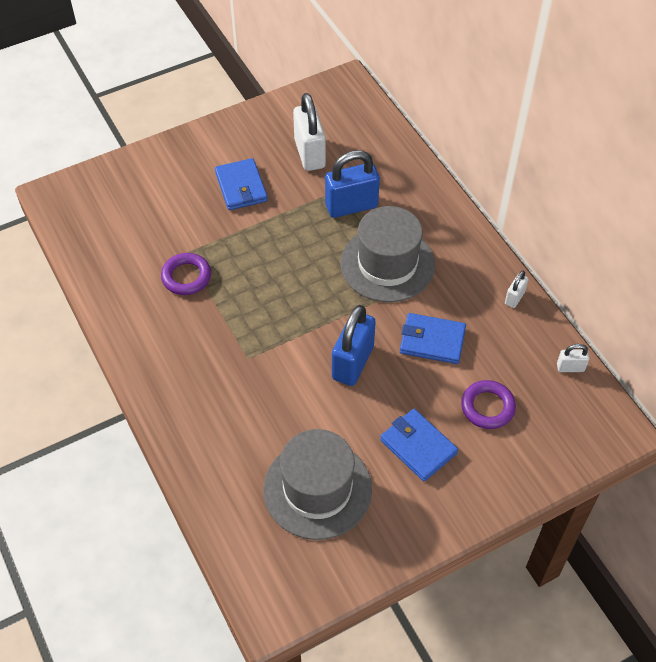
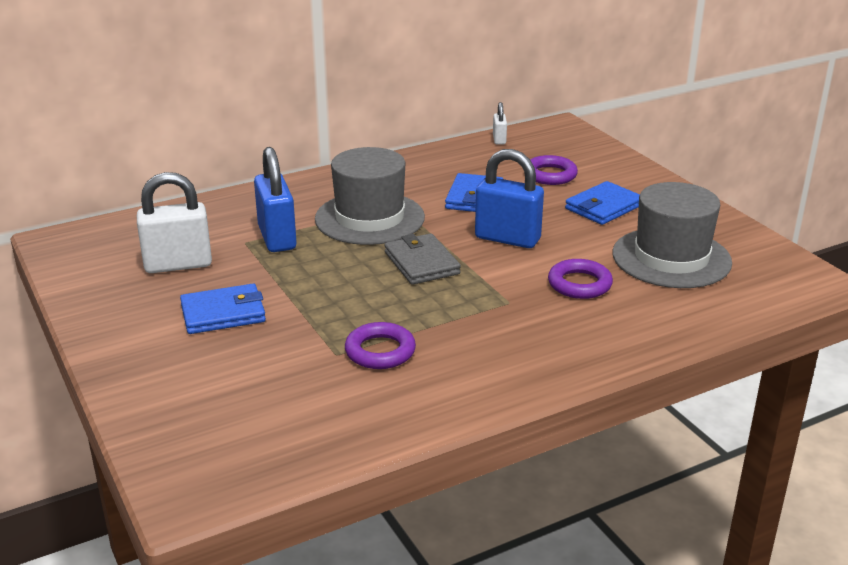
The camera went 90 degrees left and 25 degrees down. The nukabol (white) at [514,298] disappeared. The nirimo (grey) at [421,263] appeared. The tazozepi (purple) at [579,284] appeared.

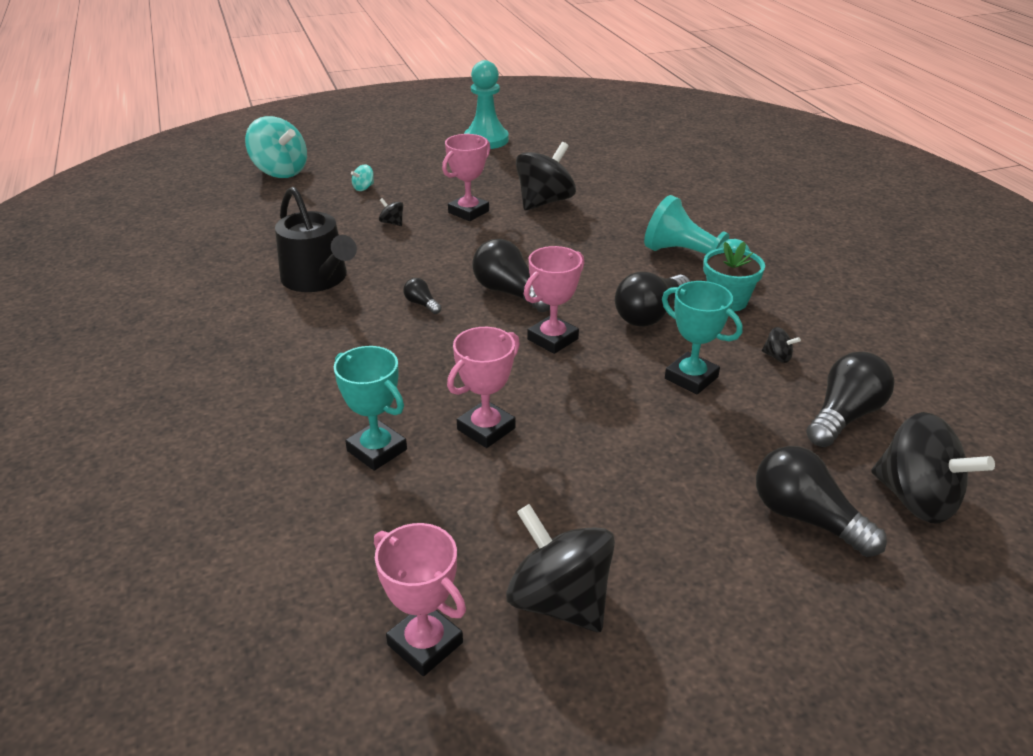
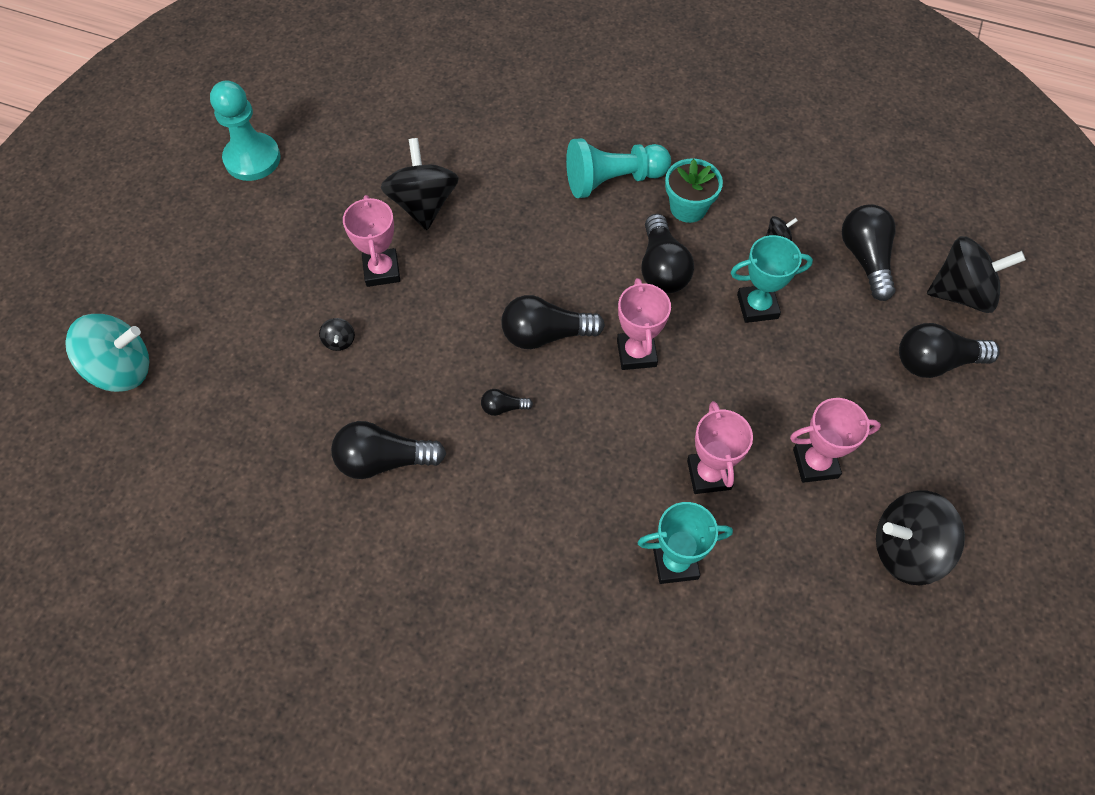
The camera went 50 degrees left and 25 degrees up. The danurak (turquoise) at [363,188] disappeared. The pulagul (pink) moved from [425,643] to [815,463]. The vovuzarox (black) at [318,279] was replaced by the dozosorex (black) at [384,460]. The danurak (black) at [392,223] turned 90 degrees counterclockwise.

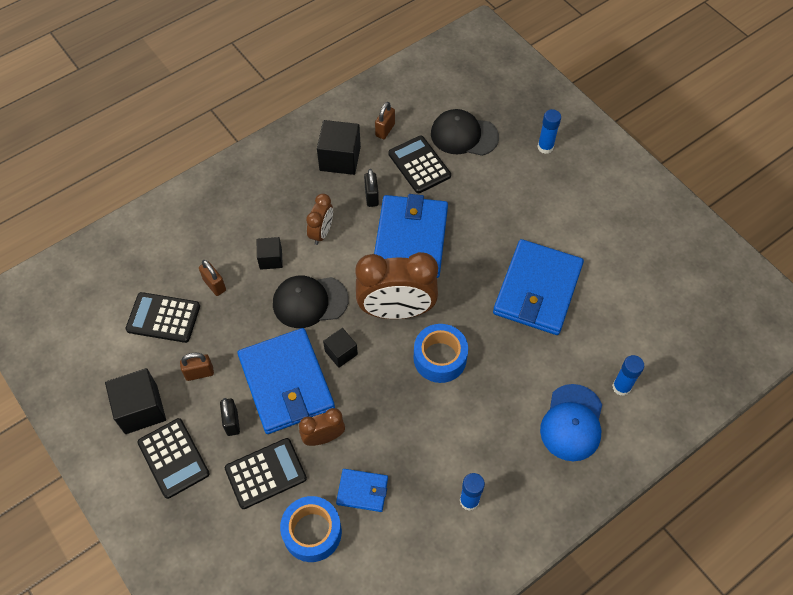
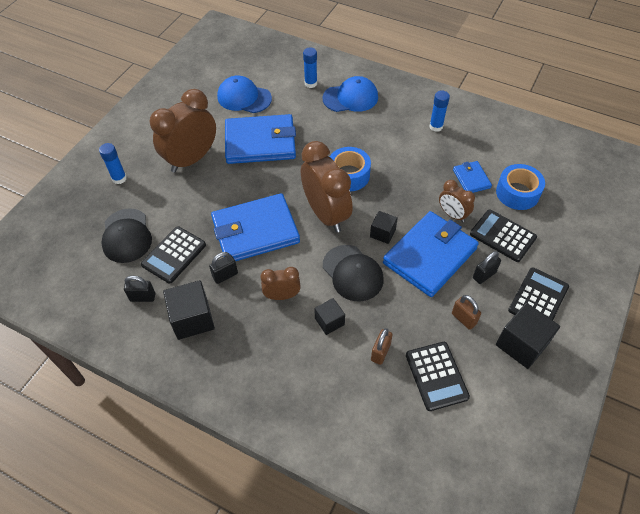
The camera went 115 degrees left and 5 degrees down. The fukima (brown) at [191,159] appeared. The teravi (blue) at [244,97] appeared. The nukabol (brown) at [385,130] became the nukabol (black) at [142,297].

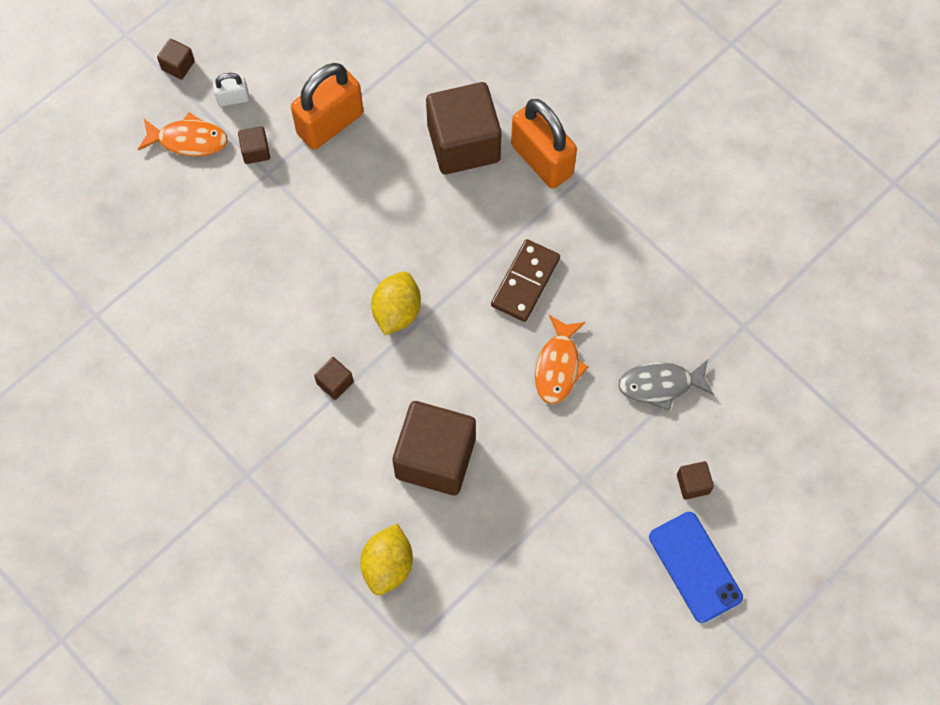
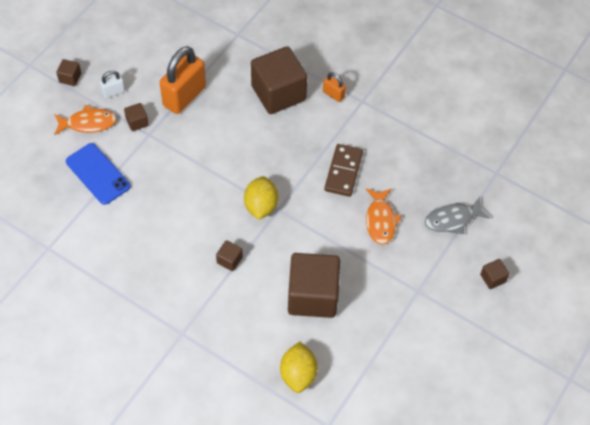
The camera went 15 degrees left and 10 degrees down. The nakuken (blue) moved from [695,567] to [98,174]. The nukabol (orange) at [542,160] changed to 0.47 times the size.

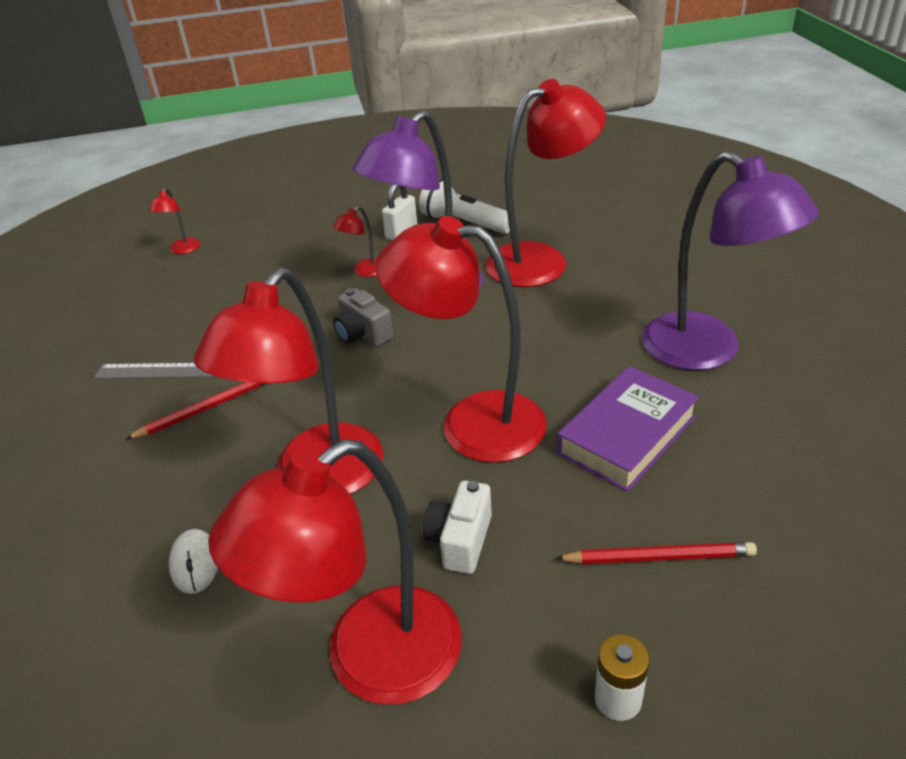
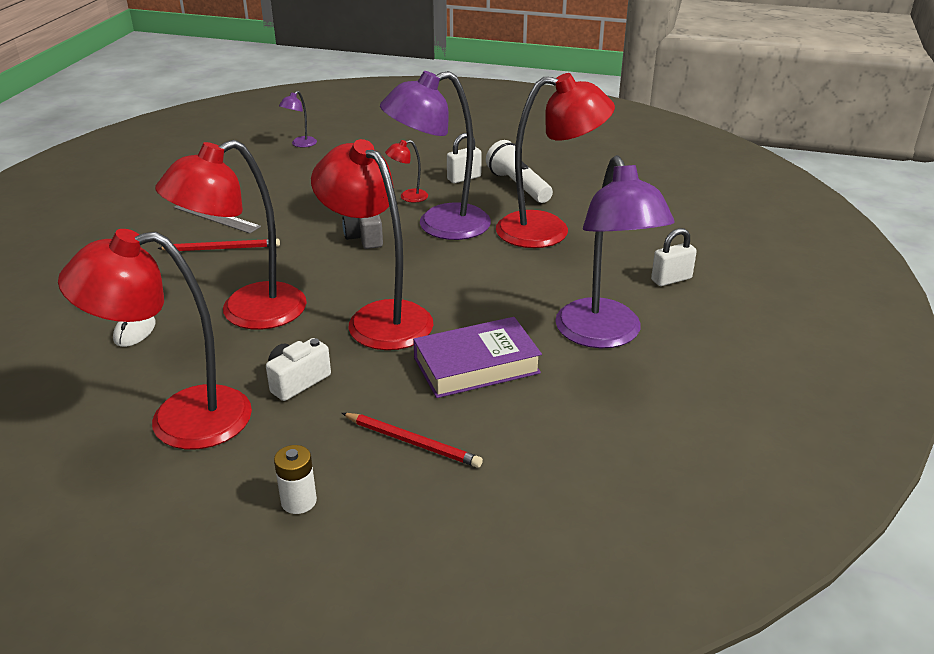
The camera went 25 degrees right and 5 degrees down. The nukabol (white) at [671,279] appeared. The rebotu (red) at [182,250] became the rebotu (purple) at [300,144].

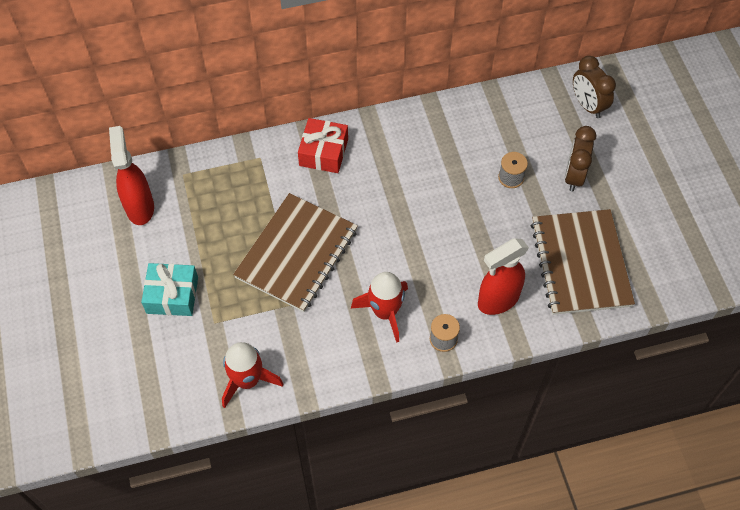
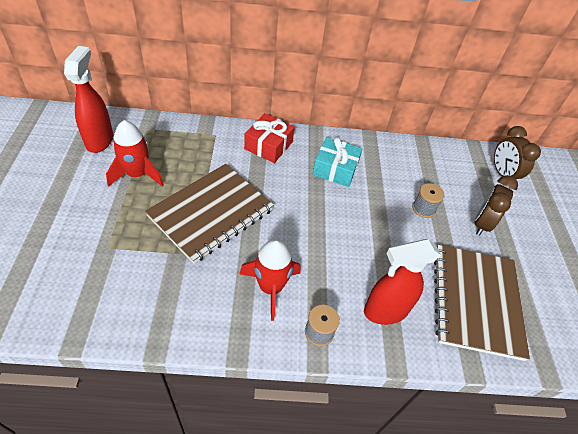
The camera went 10 degrees right and 10 degrees down. The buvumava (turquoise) moved from [172,295] to [335,169]. The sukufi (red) moved from [247,380] to [137,174].

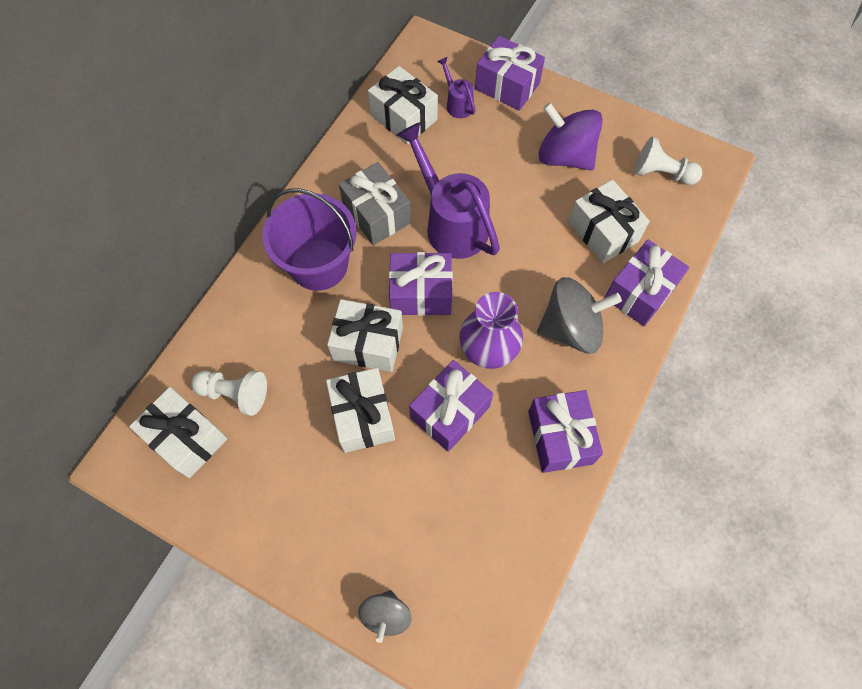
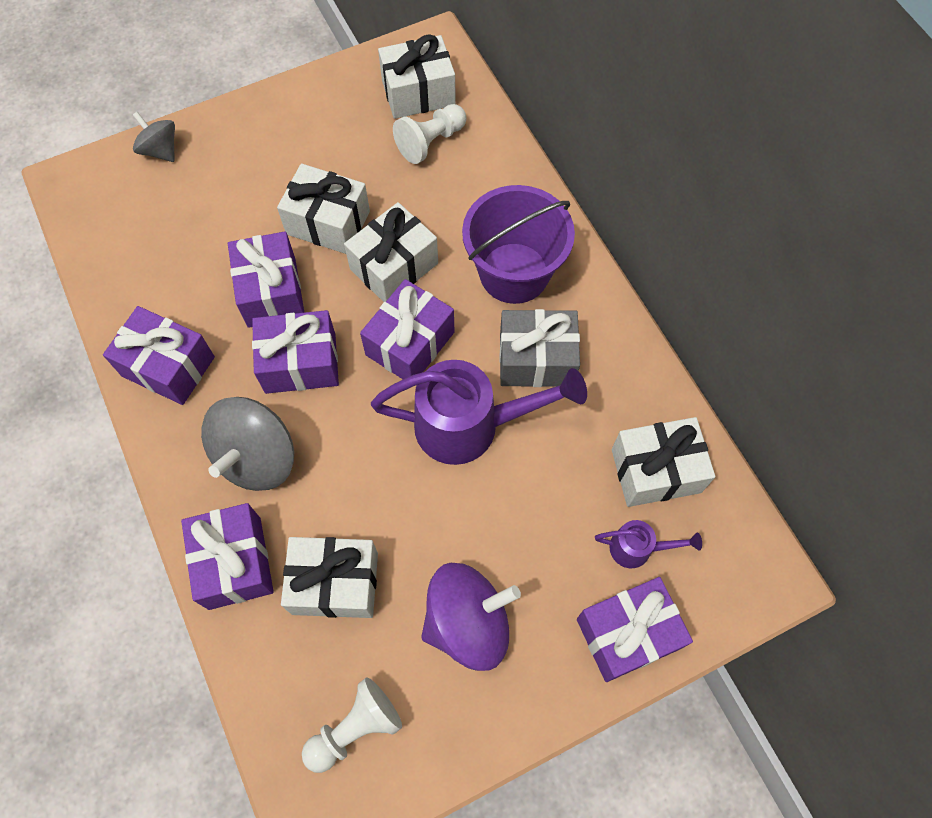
The camera went 125 degrees right and 0 degrees up. The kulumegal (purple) at [488,351] was replaced by the buvumava (purple) at [300,363].

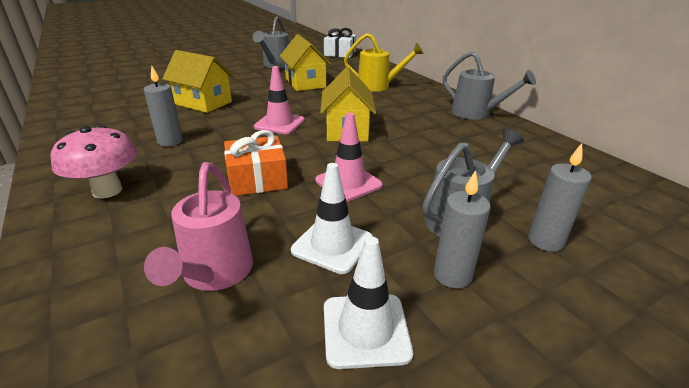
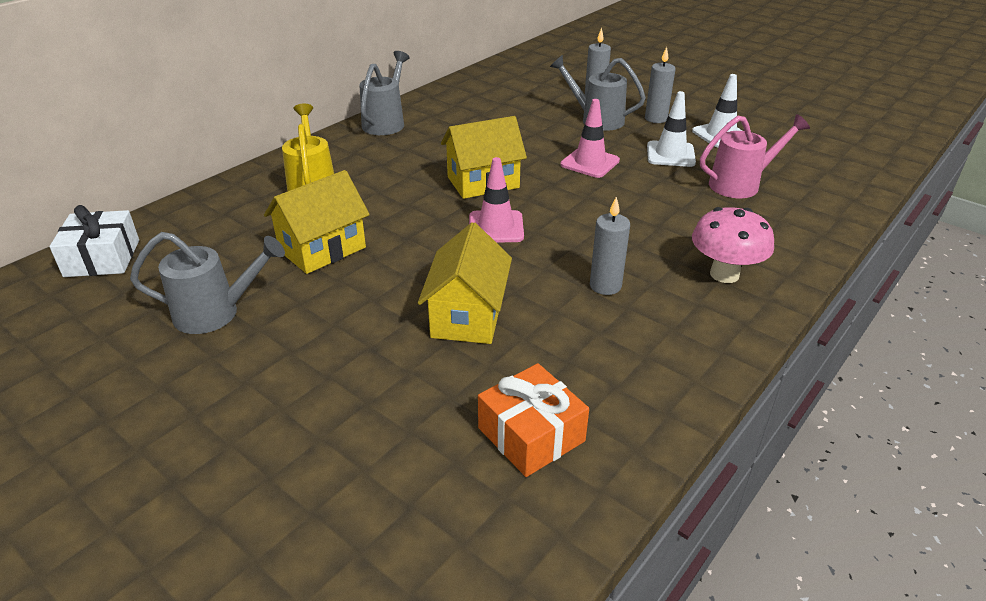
The camera went 110 degrees left and 5 degrees up. The buvumava (orange) moved from [257,179] to [531,434].

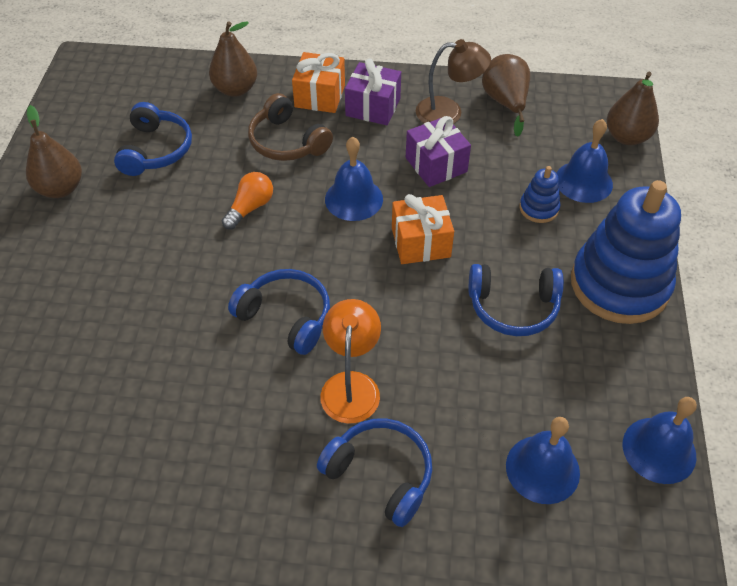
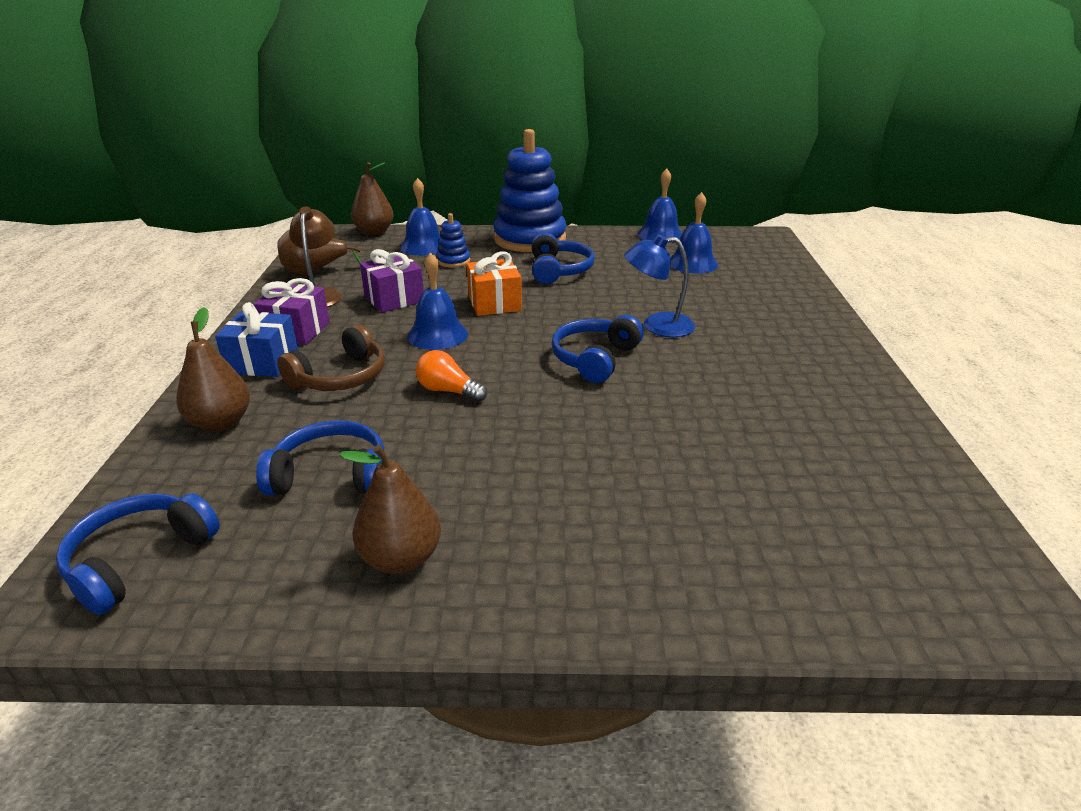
The camera went 95 degrees left and 20 degrees down. The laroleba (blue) moved from [380,474] to [139,560]. The buvumava (orange) at [320,96] became the buvumava (blue) at [263,362]. The rebotu (orange) at [351,385] became the rebotu (blue) at [657,326].

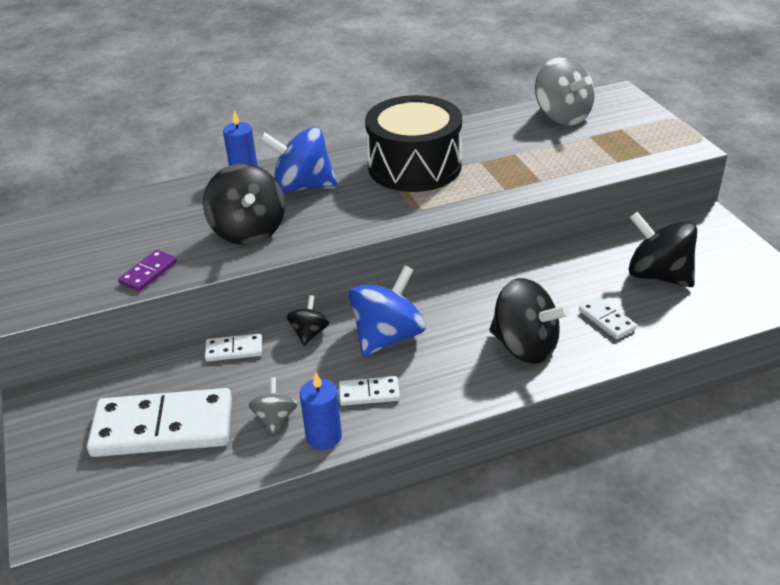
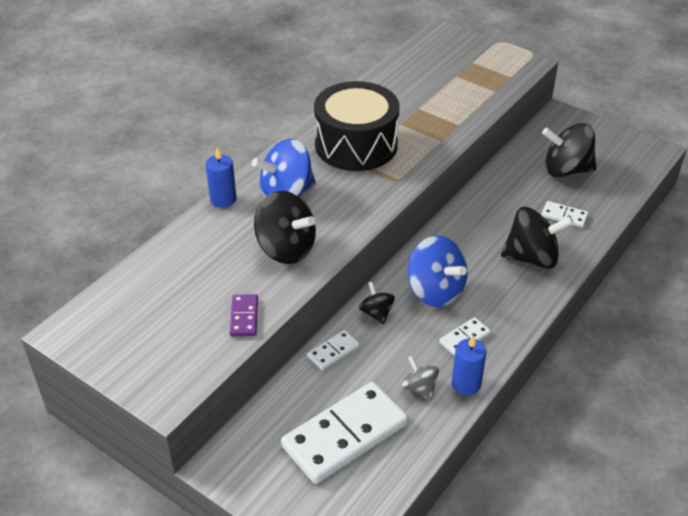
The camera went 35 degrees left and 5 degrees up. The danurak (grey) at [562,116] disappeared. The danurak (blue) at [387,337] turned 135 degrees clockwise.

